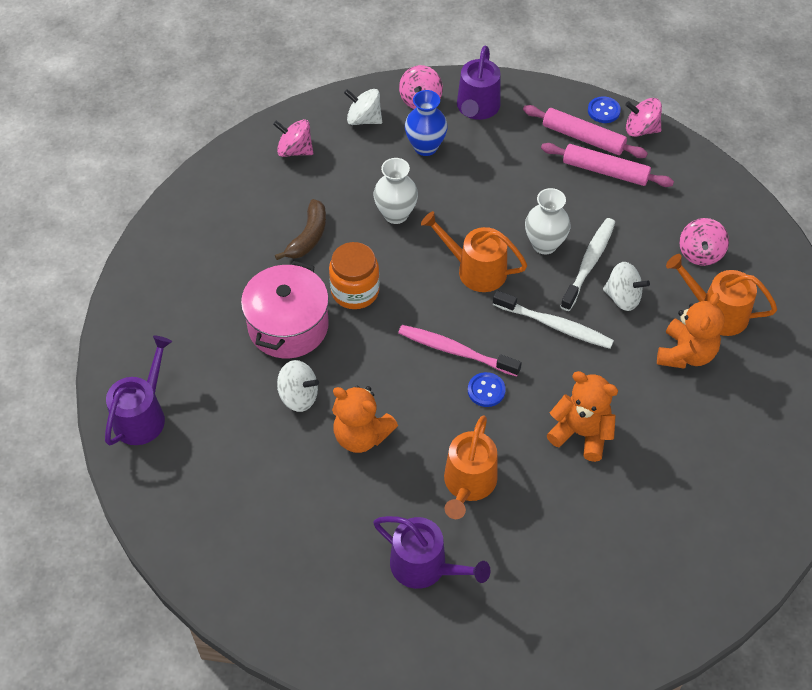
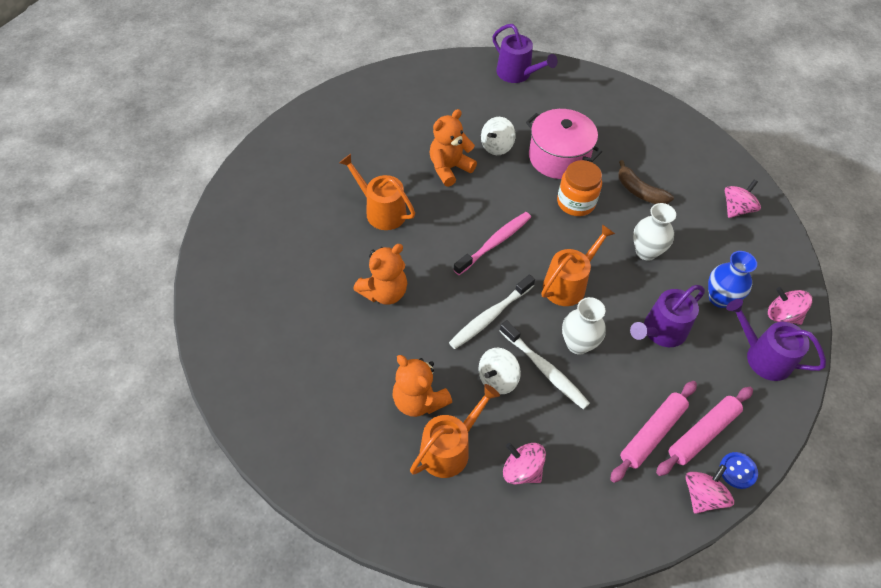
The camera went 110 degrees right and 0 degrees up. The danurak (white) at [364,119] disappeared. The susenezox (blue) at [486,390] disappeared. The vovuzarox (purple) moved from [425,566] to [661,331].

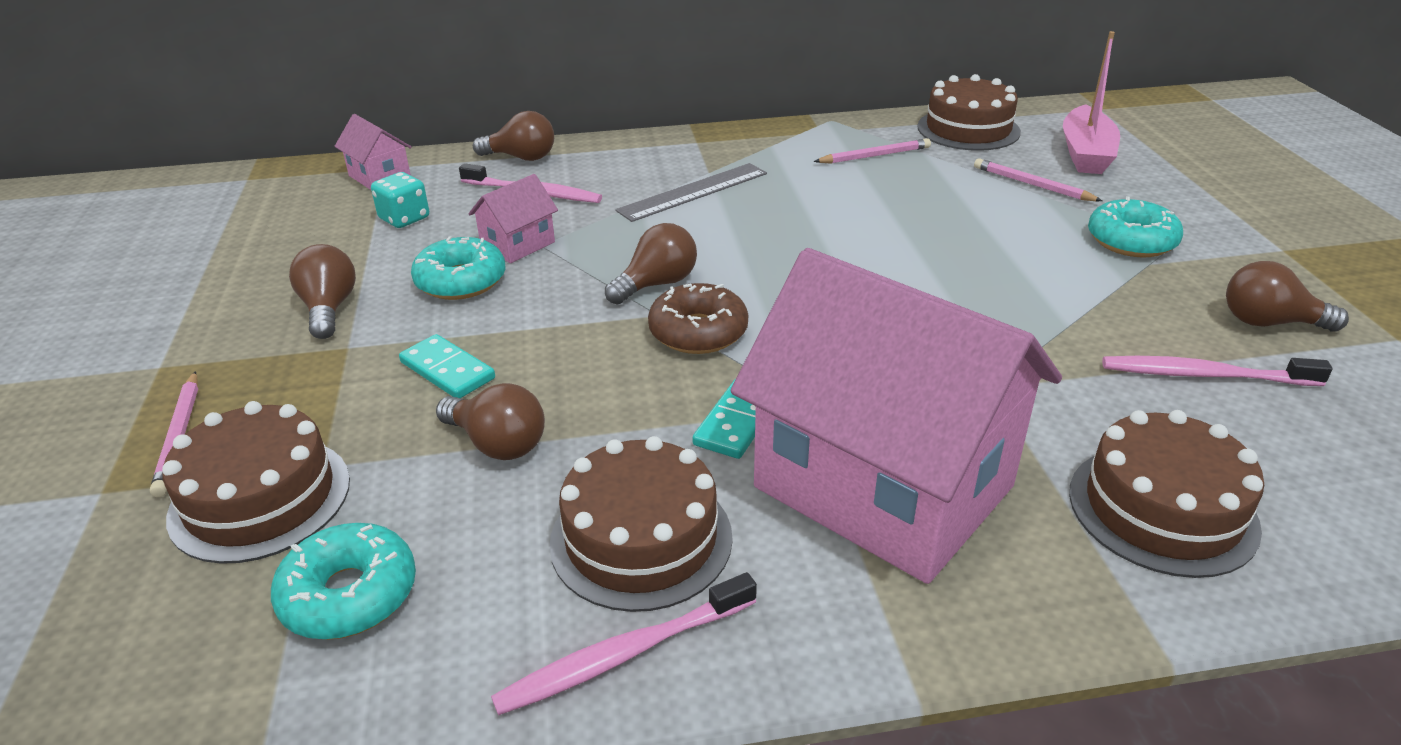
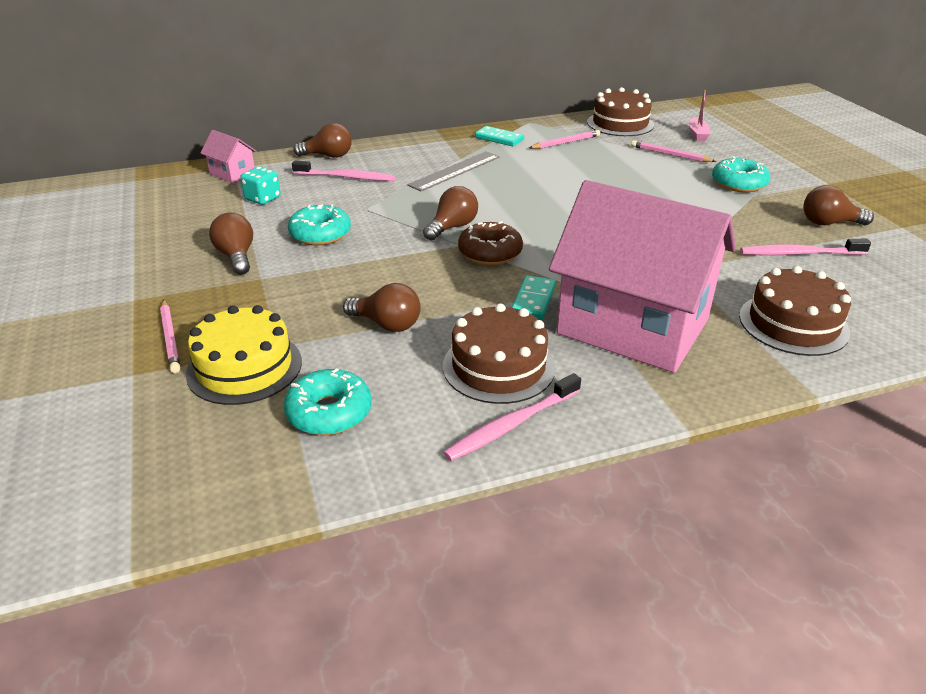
The camera went 10 degrees left and 0 degrees up. The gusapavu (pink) at [518,245] disappeared. The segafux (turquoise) moved from [447,370] to [499,138]. The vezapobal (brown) at [260,498] became the vezapobal (yellow) at [244,367]. The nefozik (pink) at [1085,153] changed to 0.57 times the size.

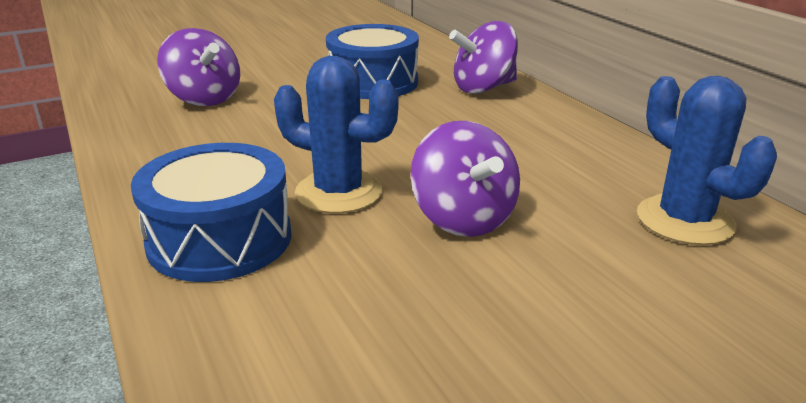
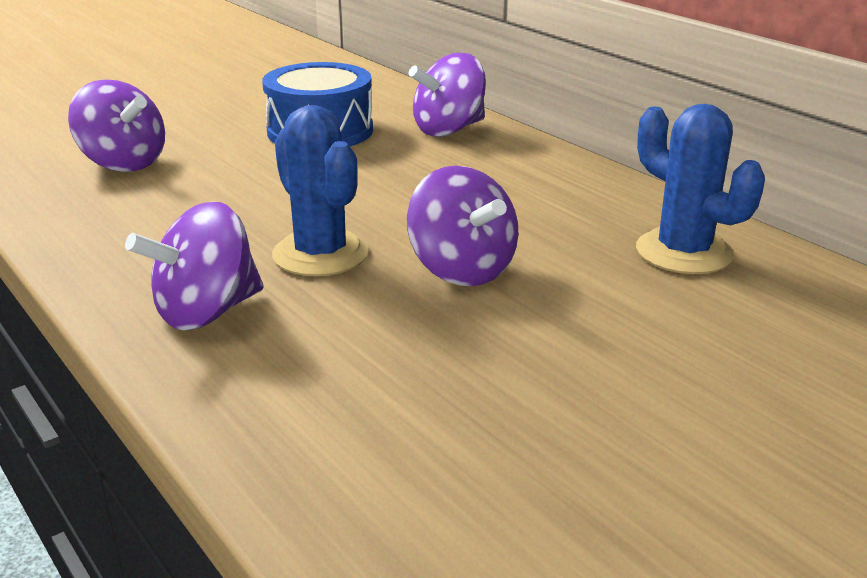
The camera went 10 degrees left and 0 degrees up. The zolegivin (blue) at [220,239] was replaced by the danurak (purple) at [206,312]. The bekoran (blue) at [339,192] turned 45 degrees clockwise.

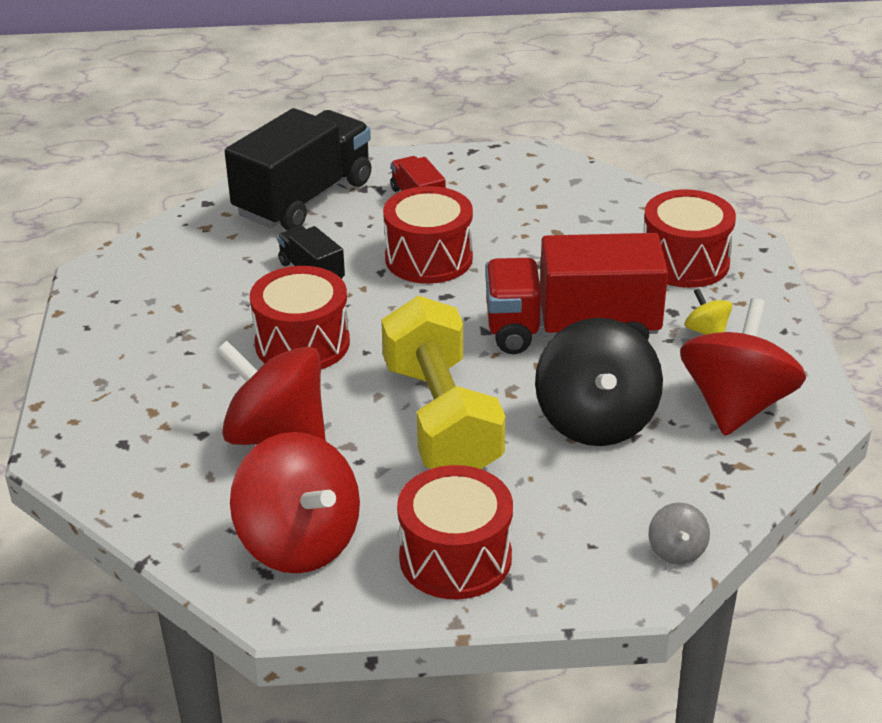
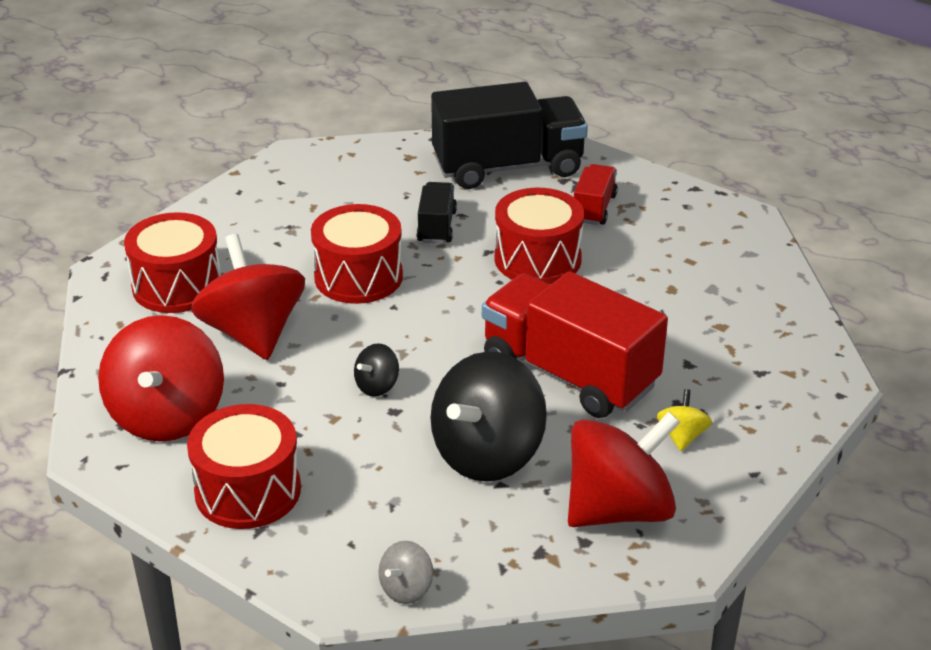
The camera went 40 degrees right and 0 degrees up. The zolegivin (red) moved from [684,262] to [177,286]. The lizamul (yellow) at [441,419] was replaced by the danurak (black) at [377,386].

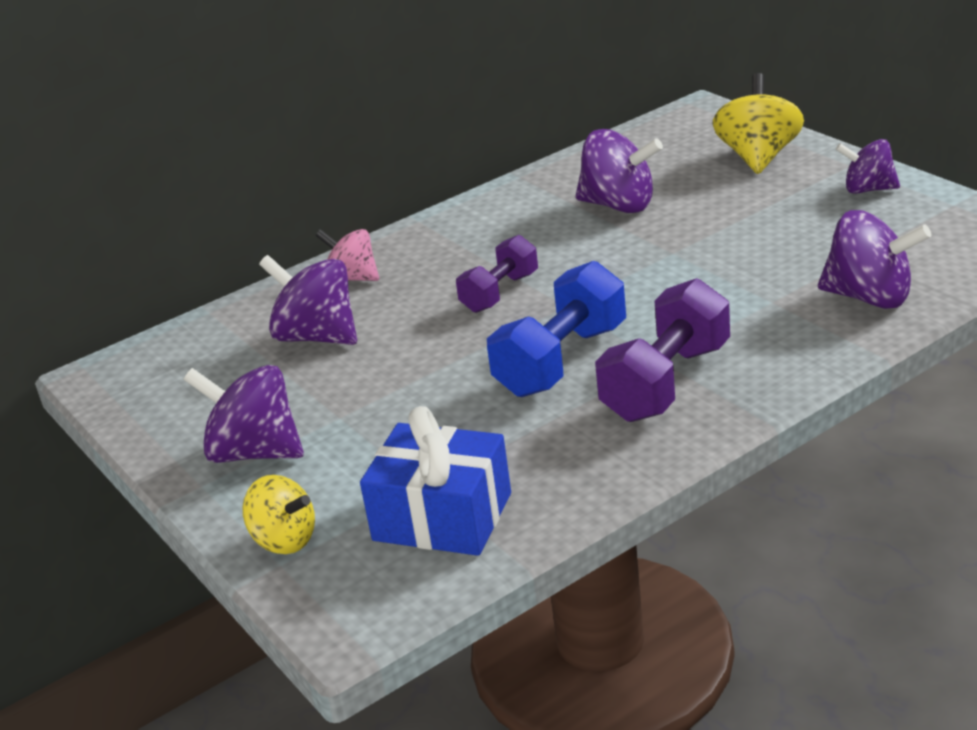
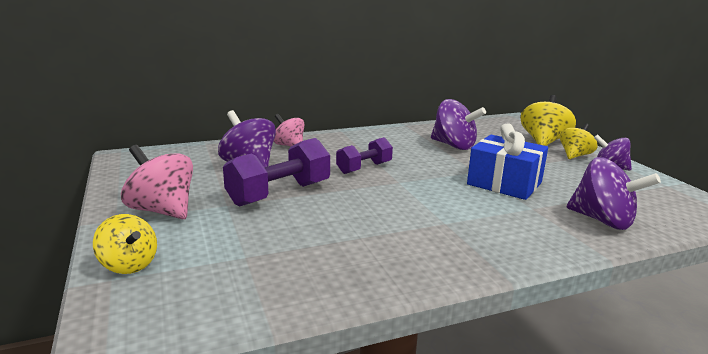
The camera went 10 degrees right and 10 degrees down. The lizamul (blue) at [561,360] disappeared. The danurak (yellow) at [575,155] appeared. The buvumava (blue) moved from [442,517] to [504,183]. The lizamul (purple) moved from [666,382] to [279,194]. The danurak (purple) at [254,452] became the danurak (pink) at [162,210].

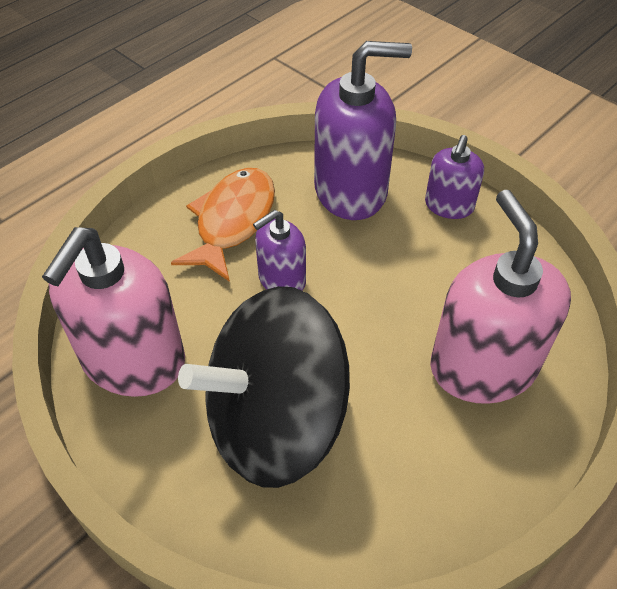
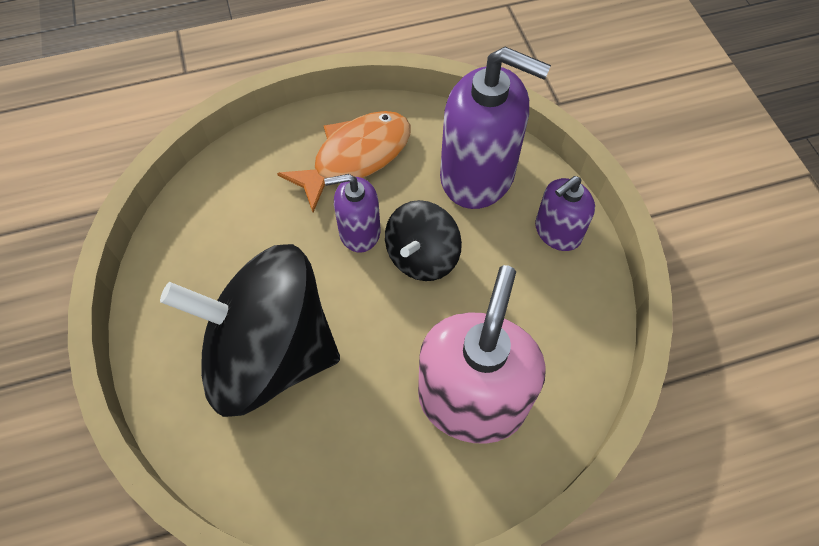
The camera went 30 degrees right and 10 degrees up. The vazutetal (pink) at [133,361] disappeared. The danurak (black) at [422,257] appeared.

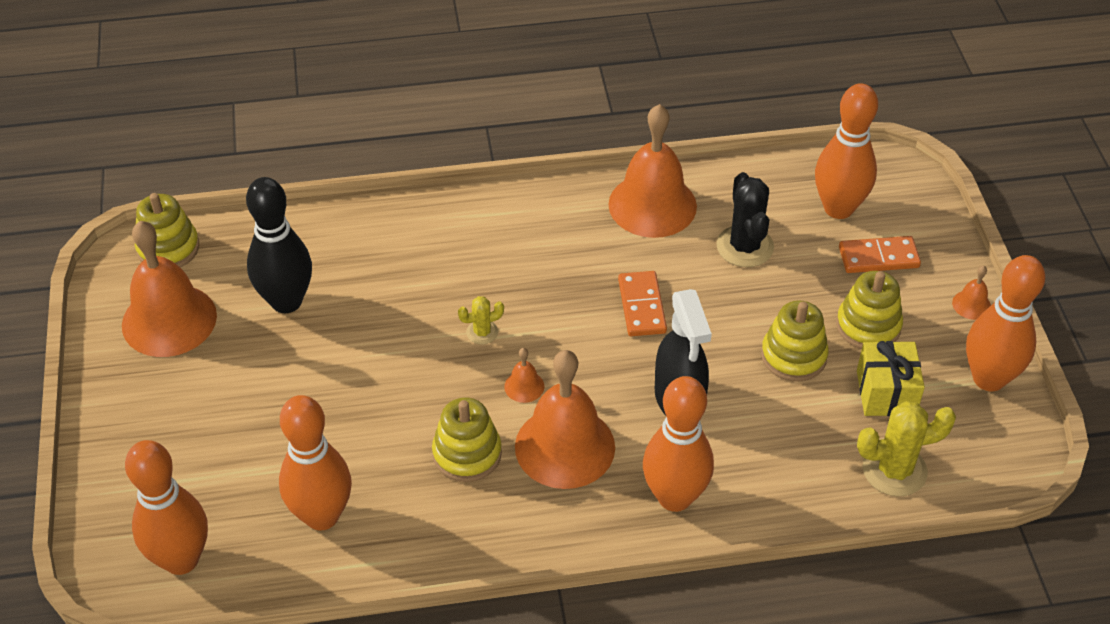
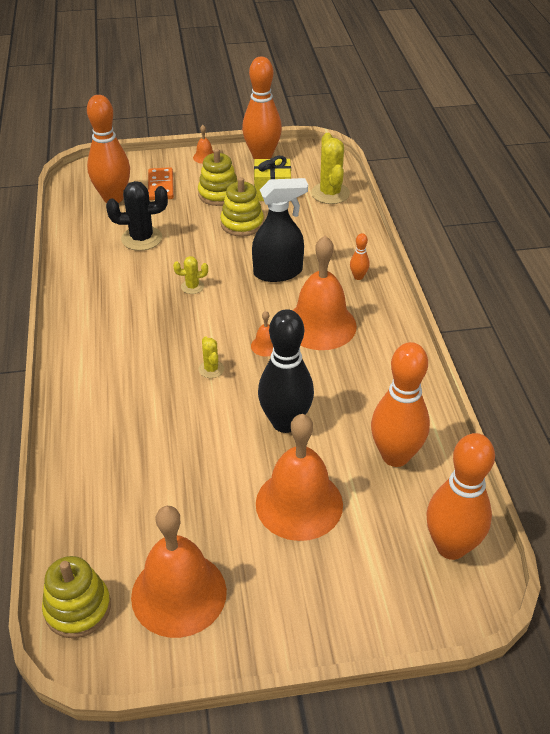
The camera went 90 degrees left and 5 degrees down. The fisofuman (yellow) at [467,454] disappeared. The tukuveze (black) moved from [286,301] to [285,423]. The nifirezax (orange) moved from [652,205] to [299,503]. The segafux (orange) at [642,306] was replaced by the bekoran (yellow) at [192,287]. The tukuveze (orange) at [674,497] changed to 0.43 times the size.

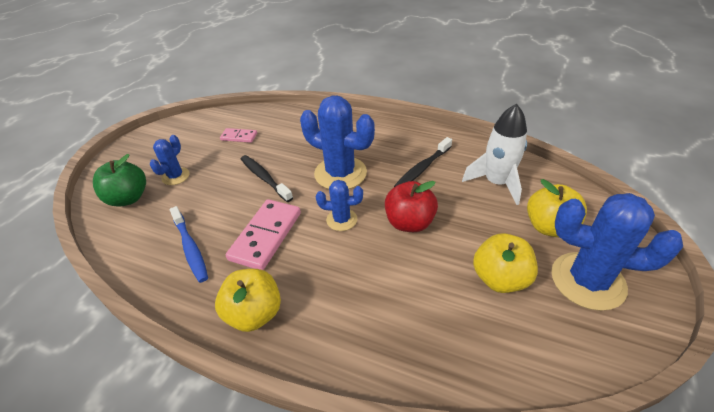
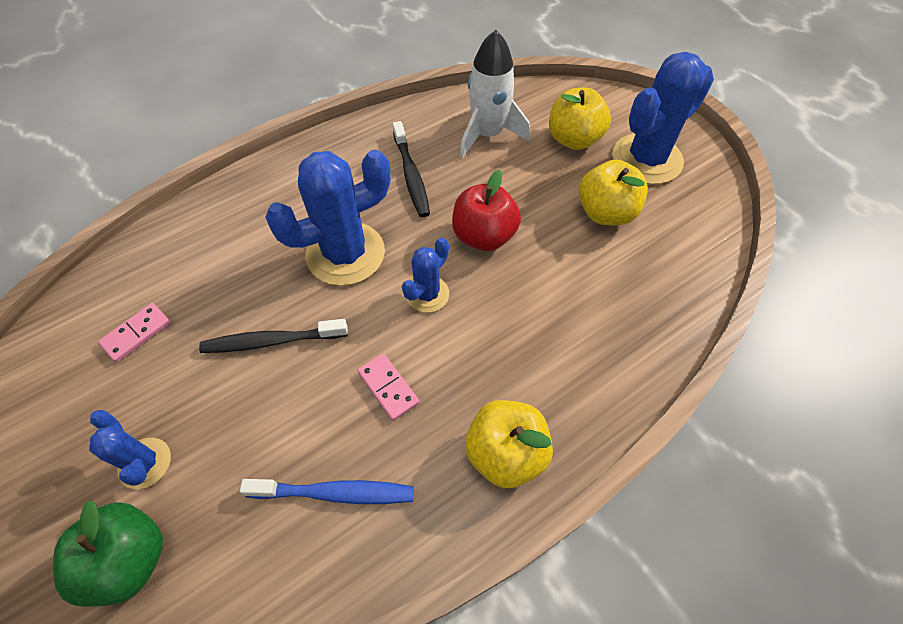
The camera went 60 degrees left and 15 degrees up. The segafux (pink) at [266,236] changed to 0.54 times the size.

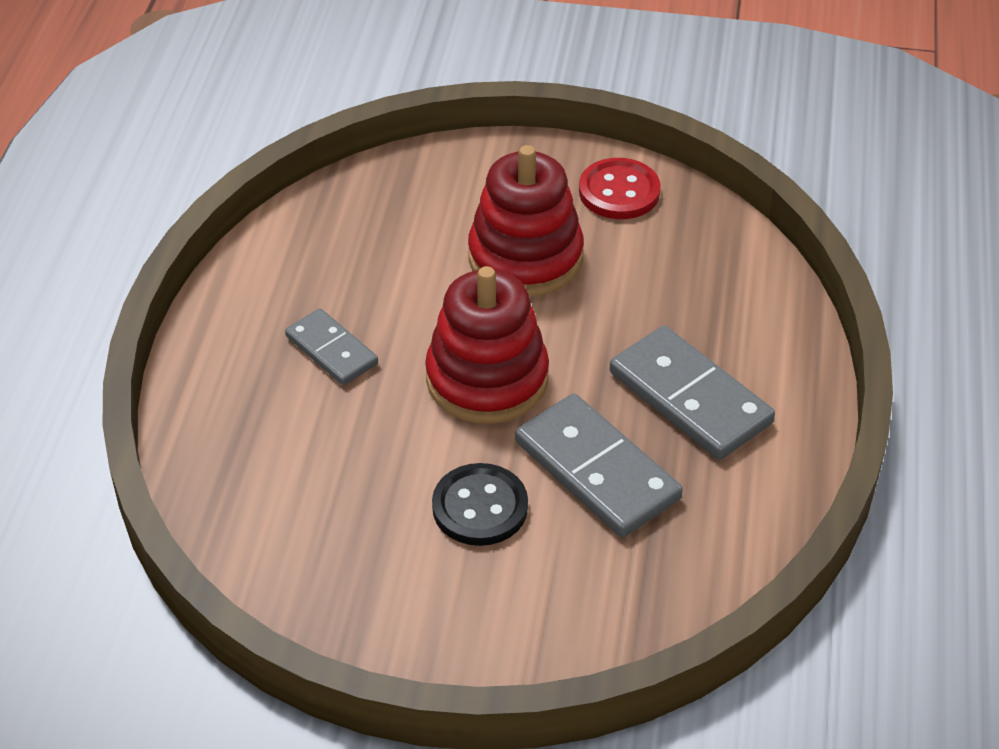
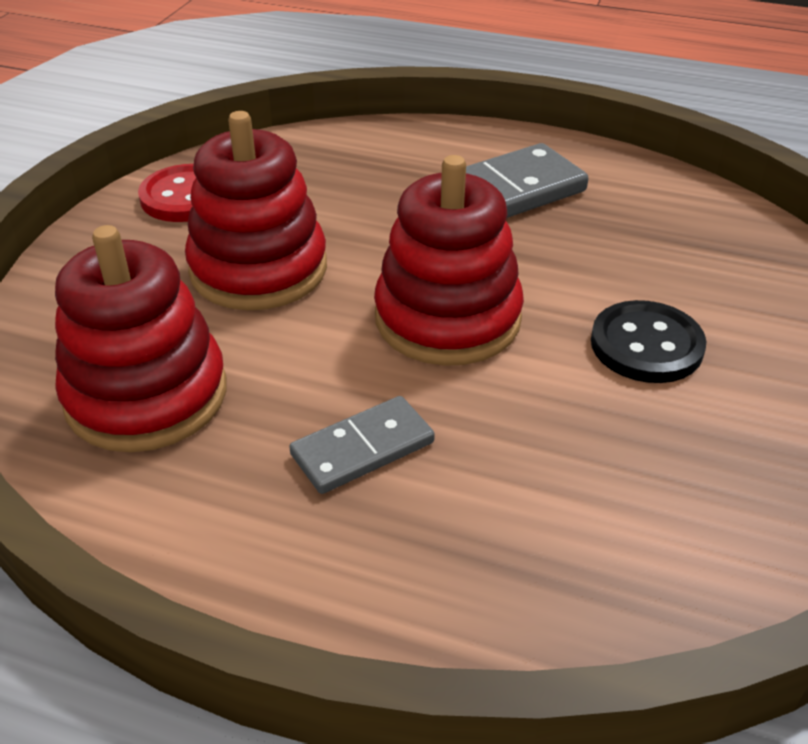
The camera went 80 degrees left and 5 degrees down. The segafux (grey) at [596,470] disappeared. The fisofuman (red) at [146,395] appeared.

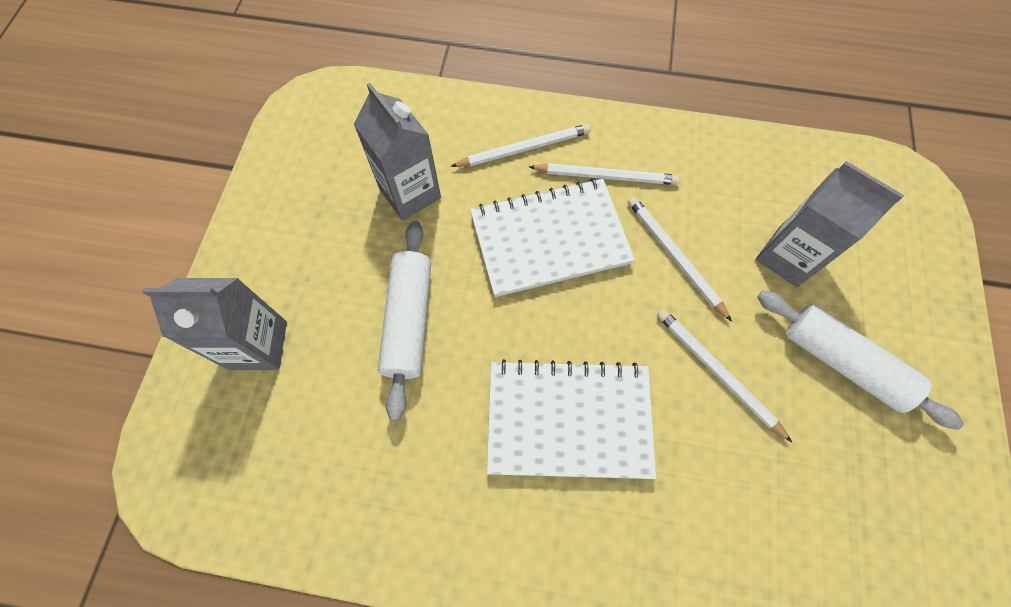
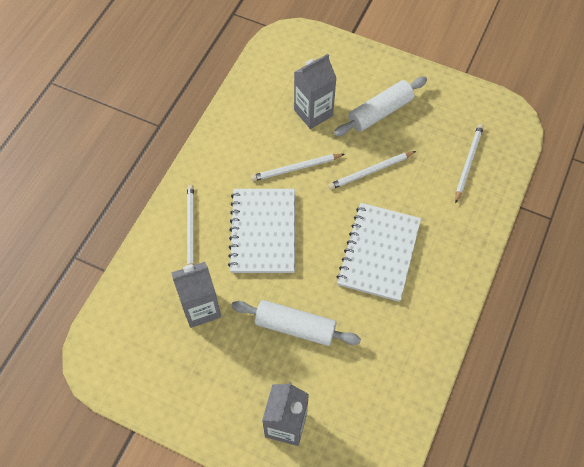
The camera went 75 degrees left and 5 degrees down. The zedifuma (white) moved from [606,176] to [468,163].

